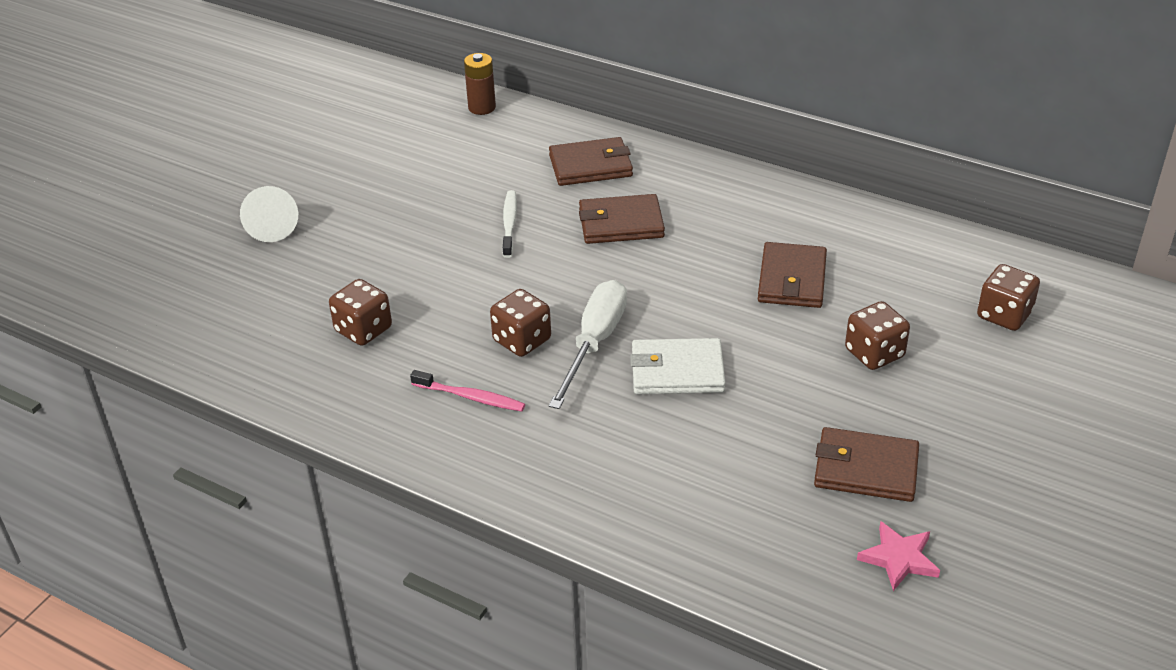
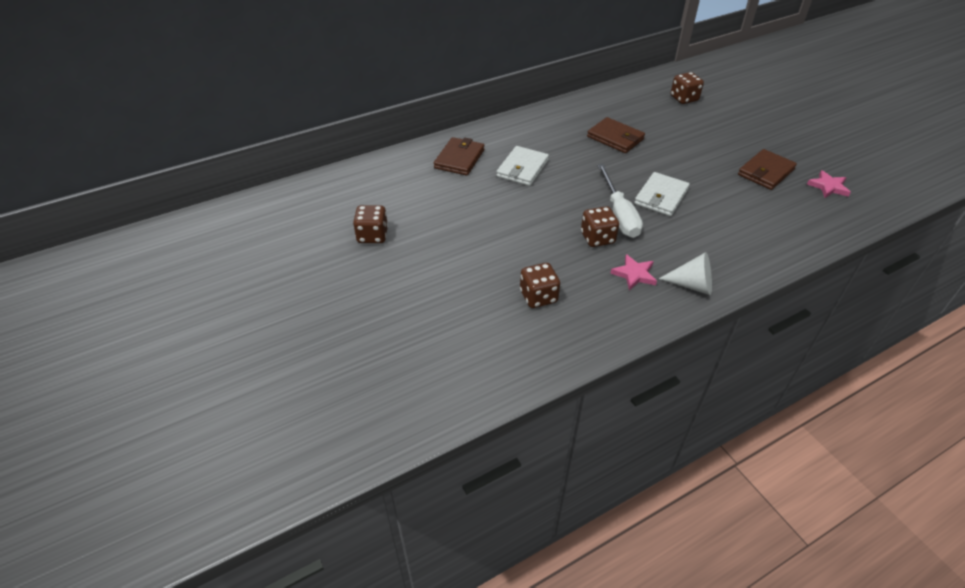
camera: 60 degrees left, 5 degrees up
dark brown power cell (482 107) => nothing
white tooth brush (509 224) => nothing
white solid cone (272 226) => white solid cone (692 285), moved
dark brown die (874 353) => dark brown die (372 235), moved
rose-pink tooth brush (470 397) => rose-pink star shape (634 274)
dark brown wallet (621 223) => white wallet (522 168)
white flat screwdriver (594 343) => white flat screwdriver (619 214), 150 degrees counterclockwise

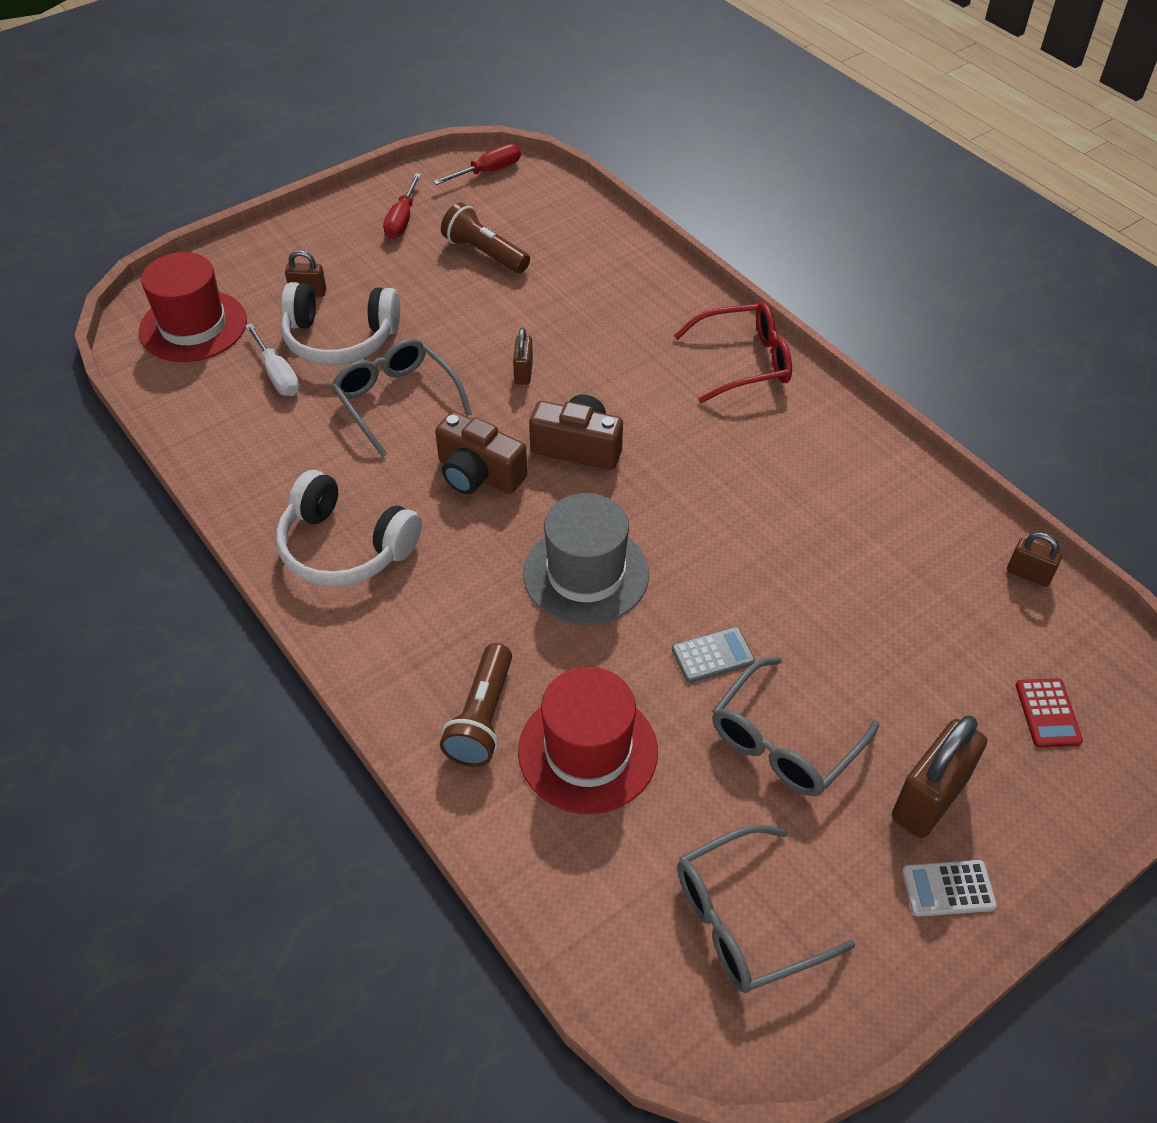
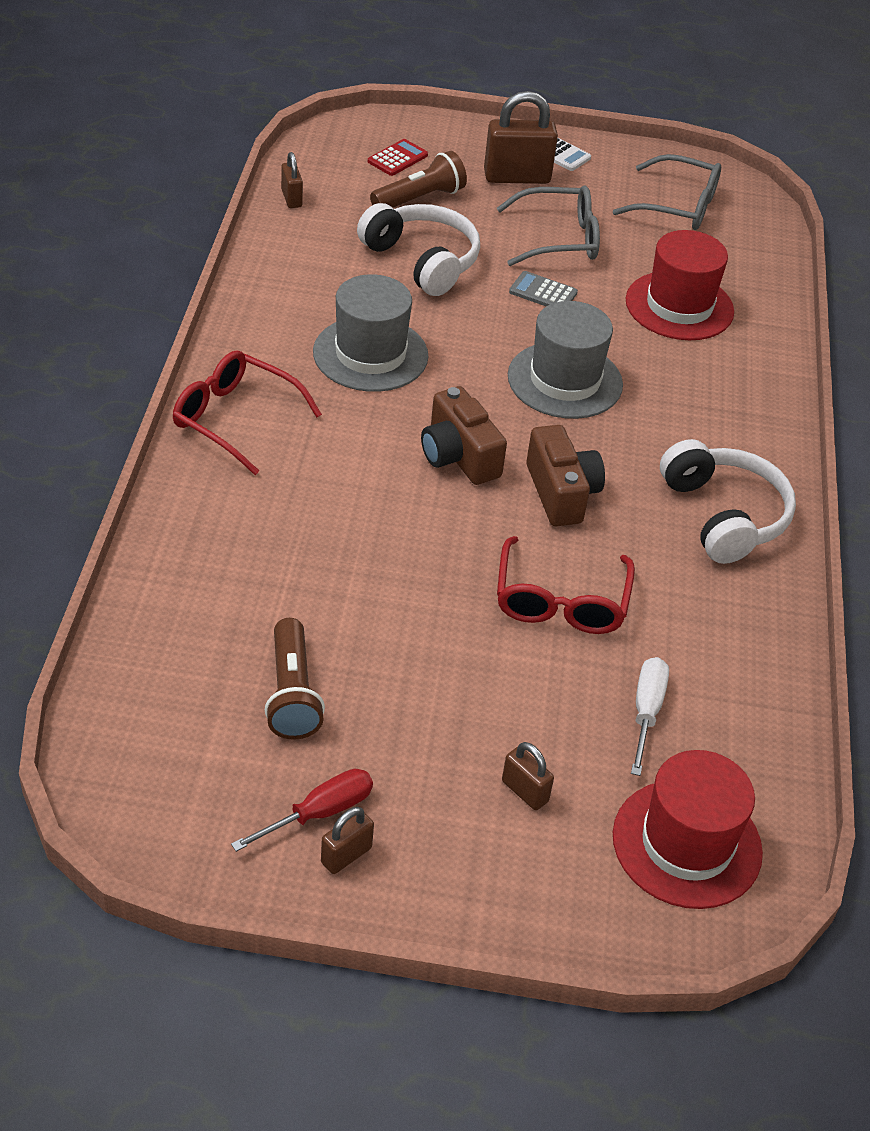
camera: 140 degrees left, 5 degrees down
scarlet flat screwdriver (488 171) => nothing
nothing => grey top hat (370 354)
white headset (340 339) => white headset (422 261), moved
dark brown flashlight (482 718) => dark brown flashlight (420 199), moved
dark brown lock (523 372) => dark brown lock (346 855), moved
grey spectacles (396 401) => scarlet spectacles (561 601)

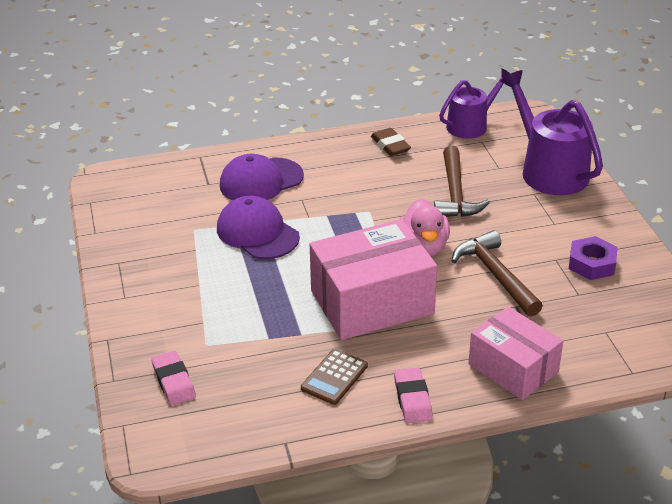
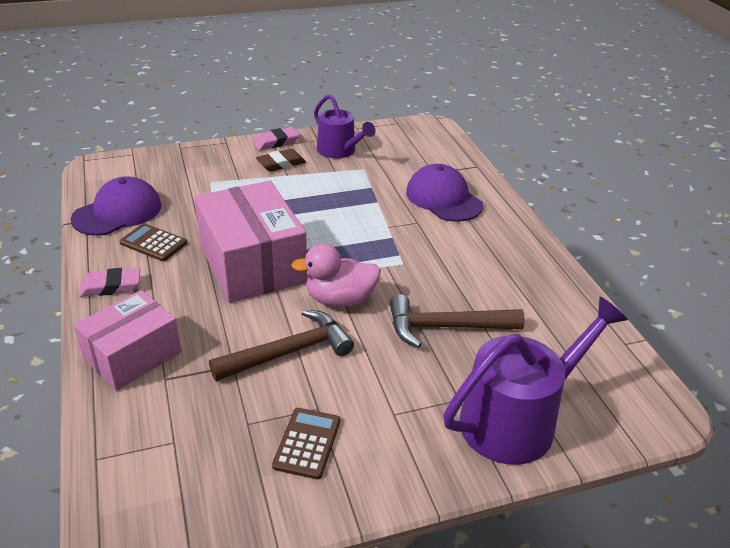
camera: 85 degrees right, 0 degrees up
rose-pink pencil eraser (174 382) => rose-pink pencil eraser (276 142), moved
purple baseball cap (257 233) => purple baseball cap (118 212), moved
dark brown pencil eraser (390 145) => dark brown pencil eraser (281 164), moved
purple watering can (471 125) => purple watering can (339 151), moved
purple nut (591 264) => dark brown adding machine (307 443)

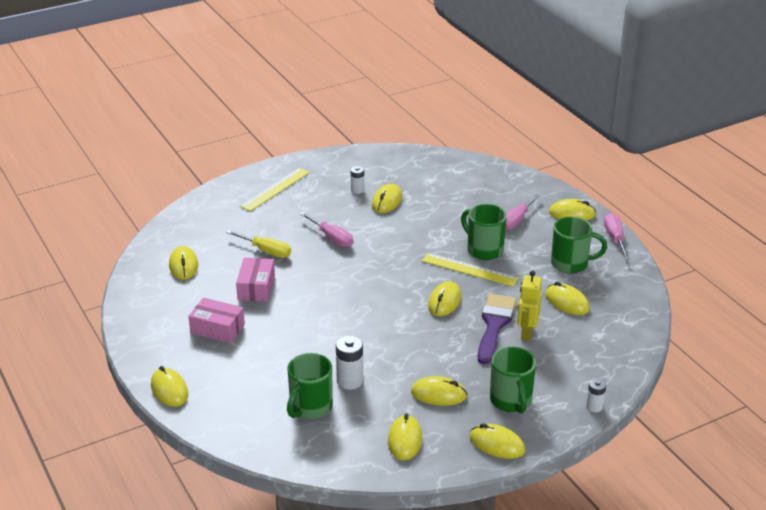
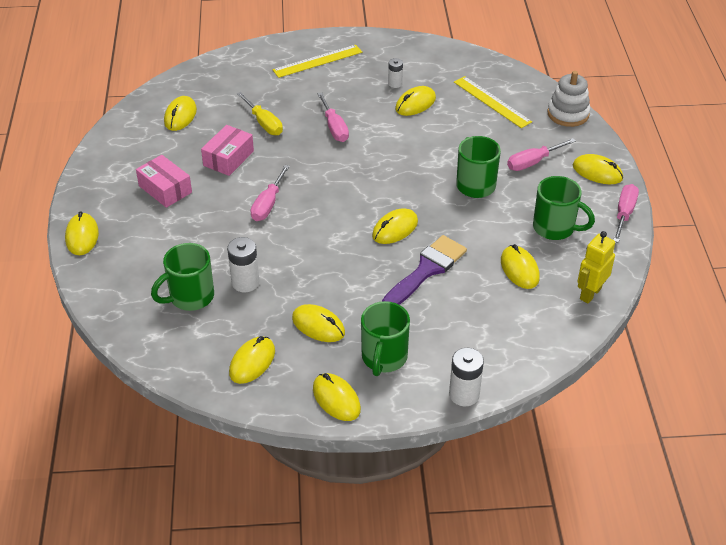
camera: 25 degrees right, 10 degrees up
nothing => rose-pink flat screwdriver (268 204)
nothing => white stacking toy (568 114)
golden measuring stick (469 269) => golden measuring stick (492 102), moved
golden robot figure (526 333) => golden robot figure (590 293), moved
white power cell (594 406) => white power cell (464 394), x1.61

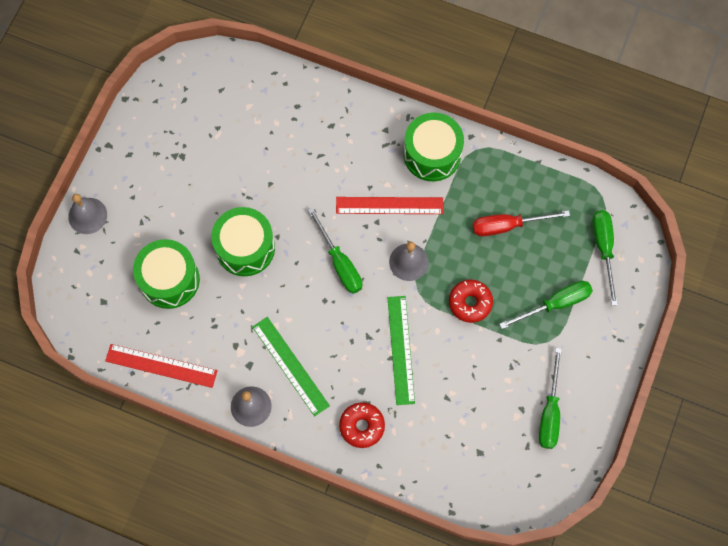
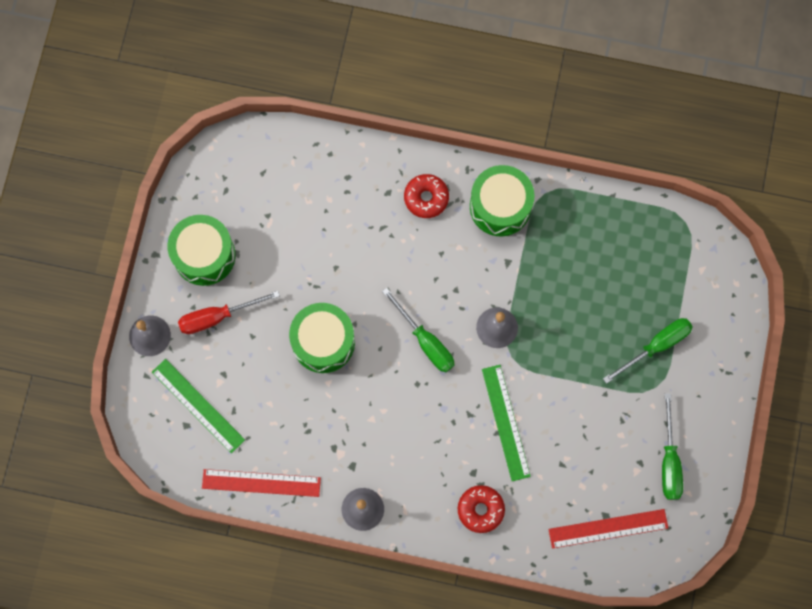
camera: 10 degrees left, 5 degrees up
green flat screwdriver (603 249) => nothing
green toy drum (169 280) => green toy drum (204 255), moved
green measuring stick (290 366) => green measuring stick (198 406), moved
scarlet measuring stick (389 205) => scarlet measuring stick (608 528), moved
scarlet doughnut (470 303) => scarlet doughnut (426 198), moved
scarlet flat screwdriver (507 225) => scarlet flat screwdriver (217 316), moved

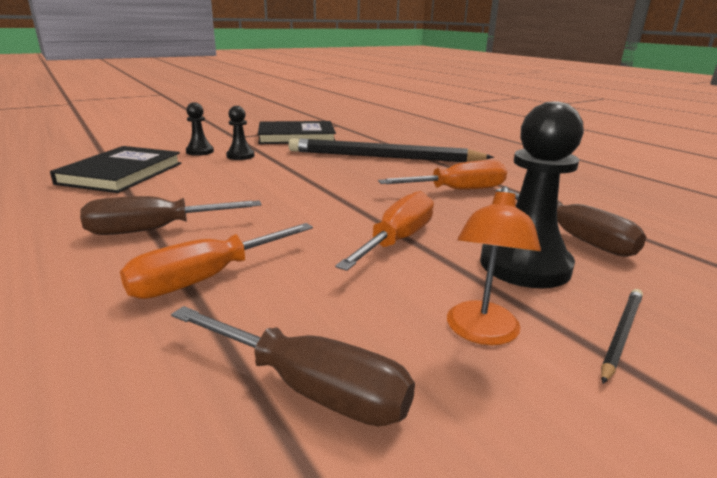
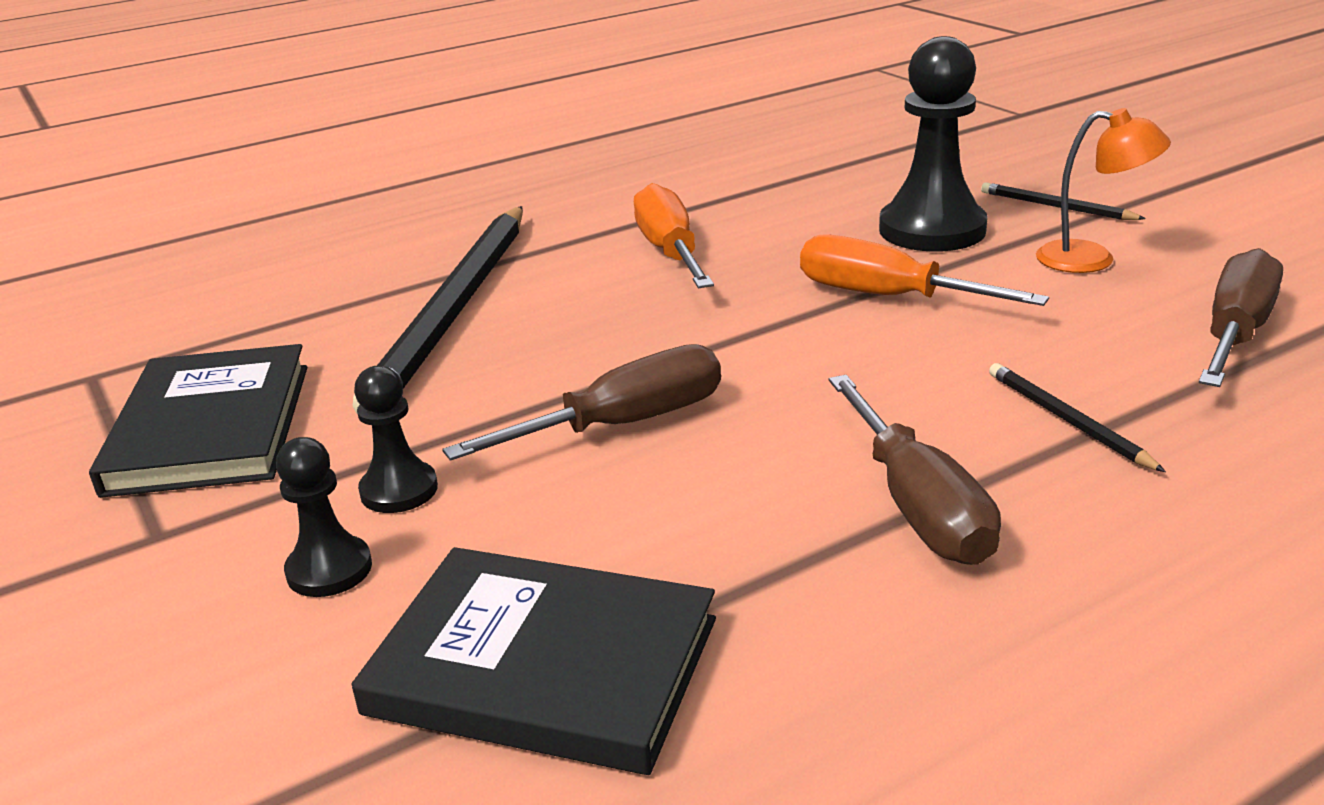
camera: 85 degrees left, 5 degrees up
dark brown flat screwdriver (575 237) => dark brown flat screwdriver (623 424), moved
orange-coloured flat screwdriver (206 278) => black lead pencil (1068 421)

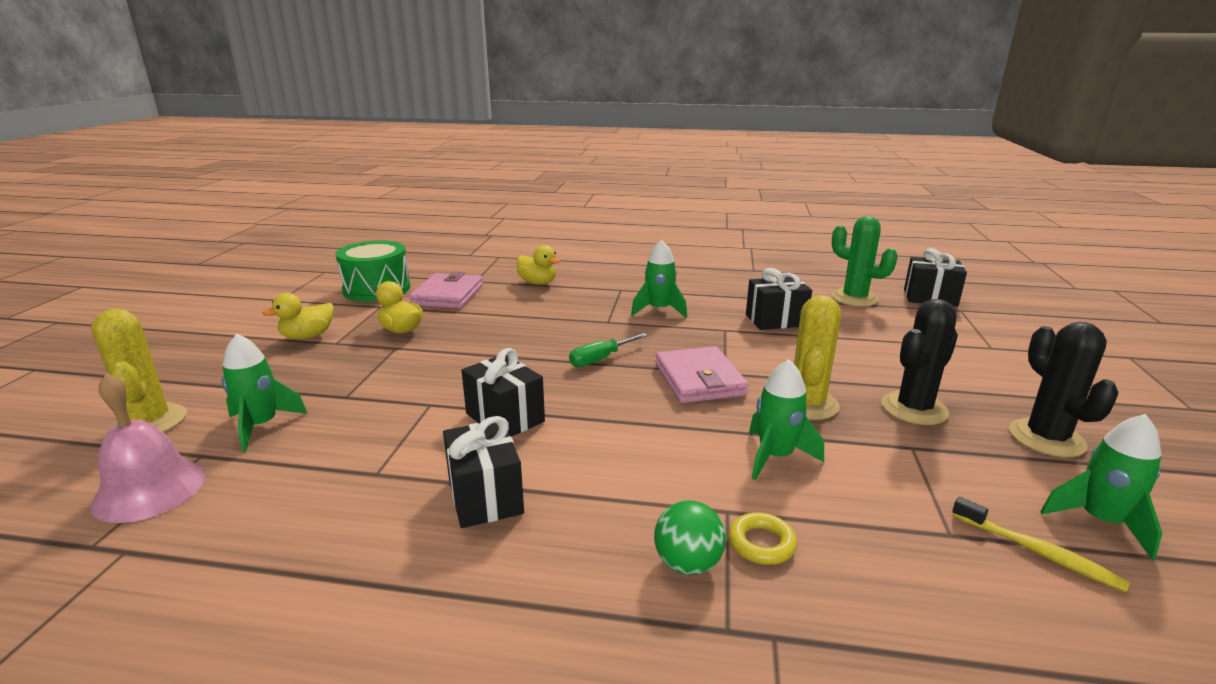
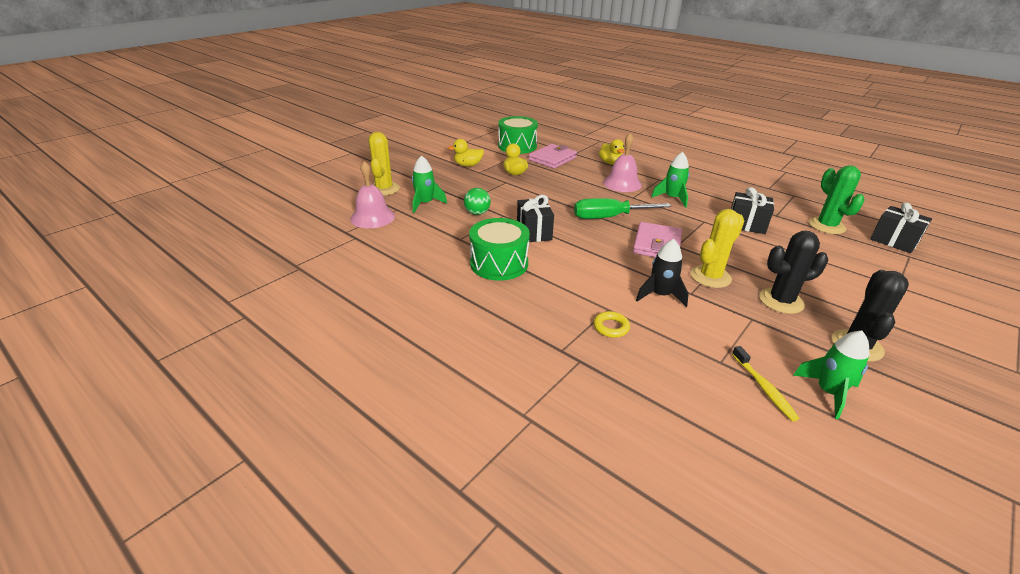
camera: 30 degrees right, 10 degrees up
nothing => rose-pink school bell (622 183)
green sphere (687 563) => green sphere (477 213), moved
black present (485 496) => green toy drum (499 263)
green toy rocket (775 457) => black toy rocket (660 295)
green flat screwdriver (600 359) => green flat screwdriver (609 217), x1.68

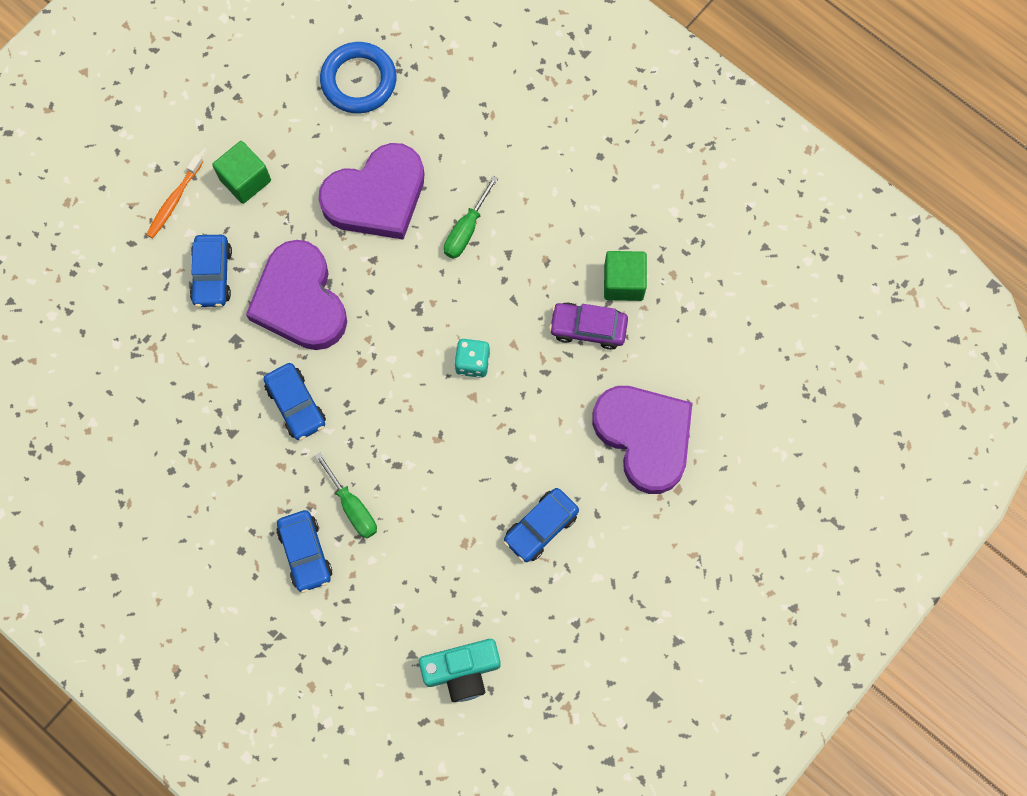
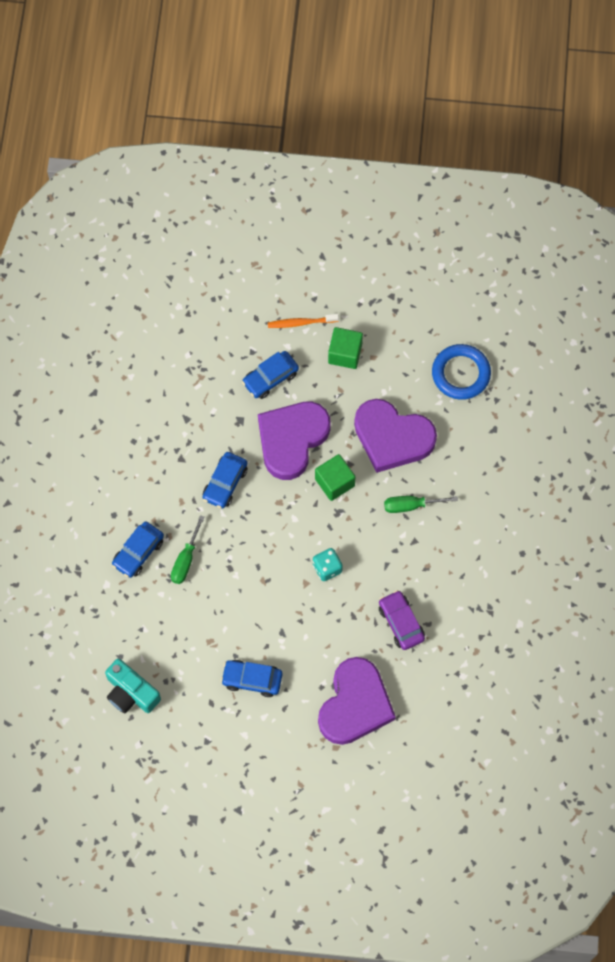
camera: 55 degrees right, 5 degrees down
green cube (623 282) => green cube (334 482), moved

